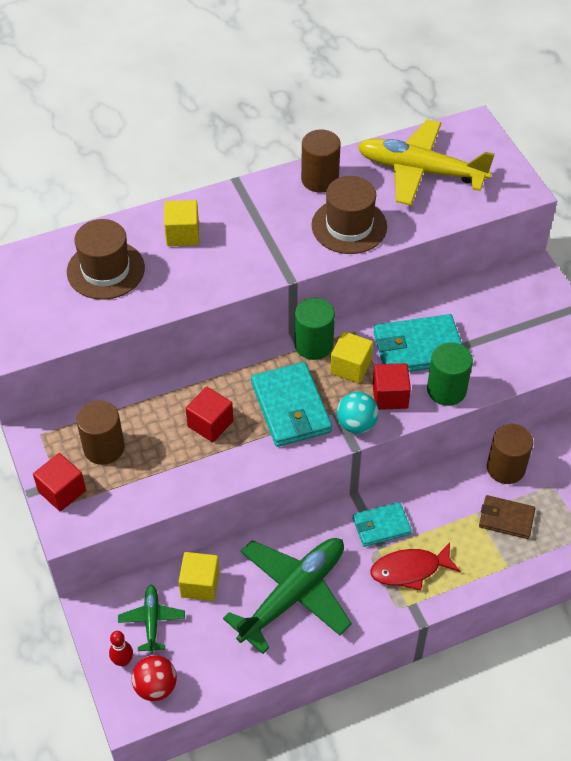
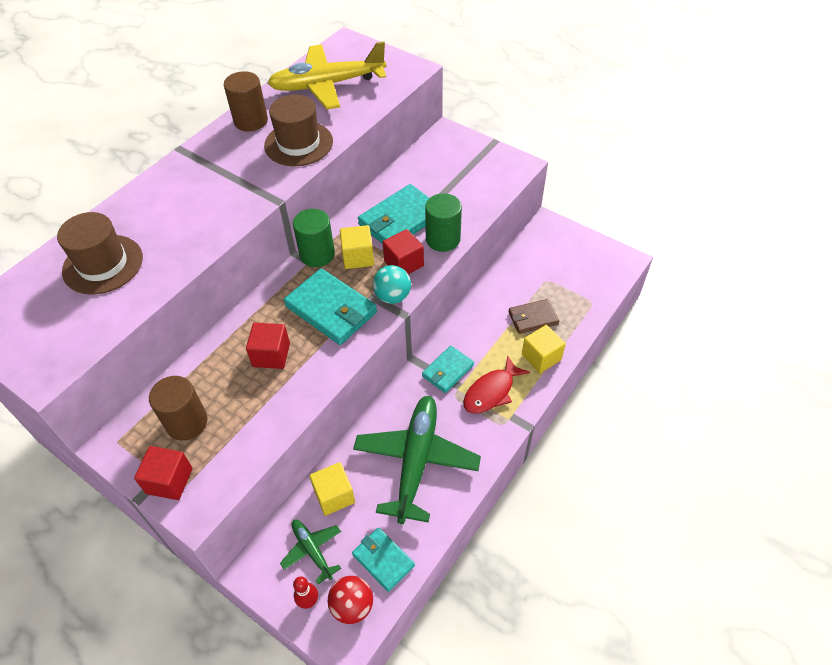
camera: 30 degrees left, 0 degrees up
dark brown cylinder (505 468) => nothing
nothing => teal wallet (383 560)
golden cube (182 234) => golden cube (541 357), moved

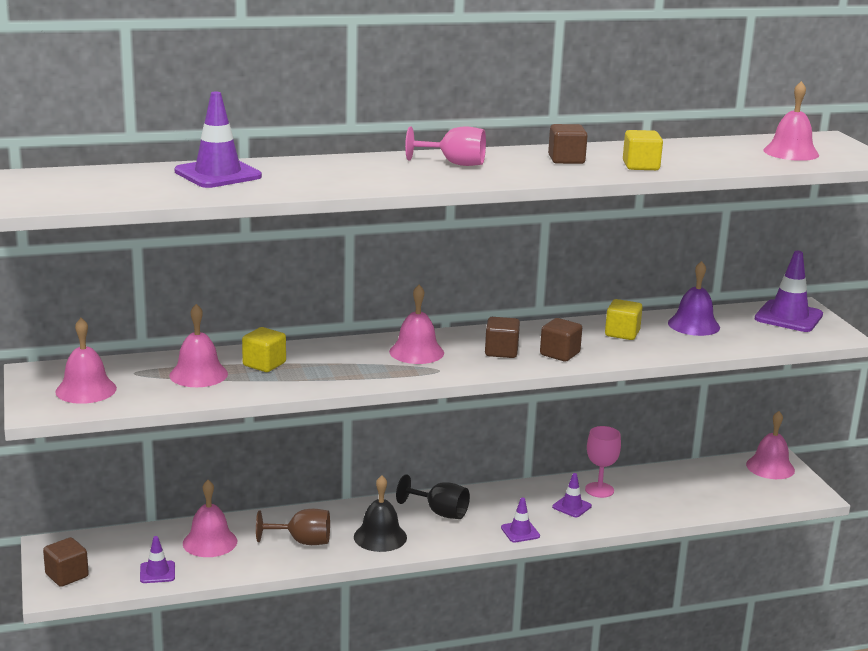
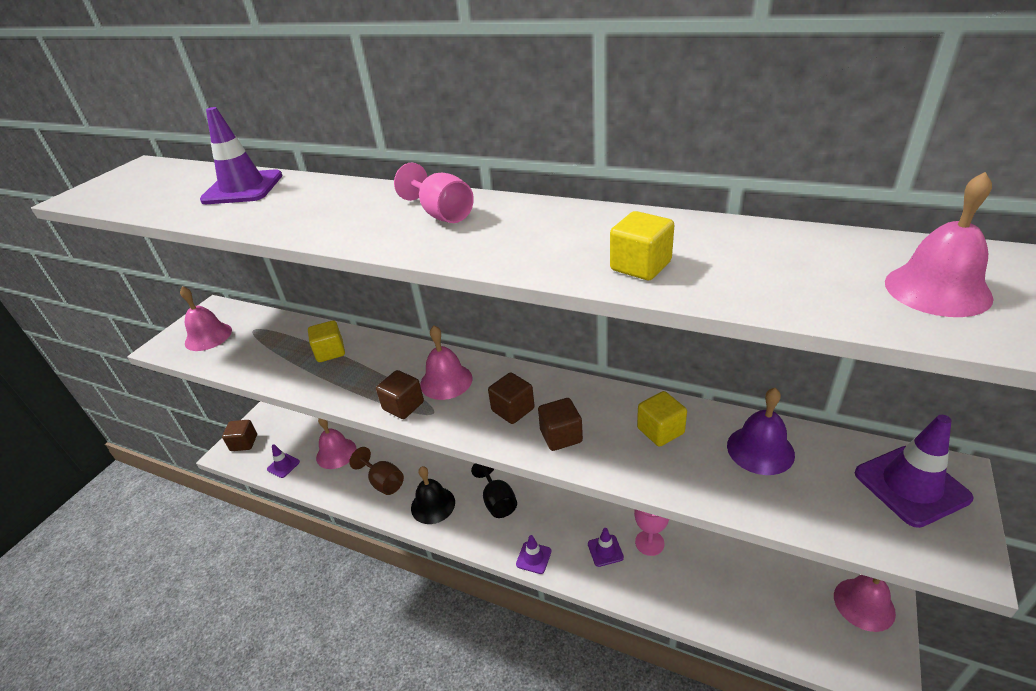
camera: 45 degrees right, 15 degrees up
rose-pink school bell (198 374) => nothing
dark brown cube (566 160) => dark brown cube (403 406), moved

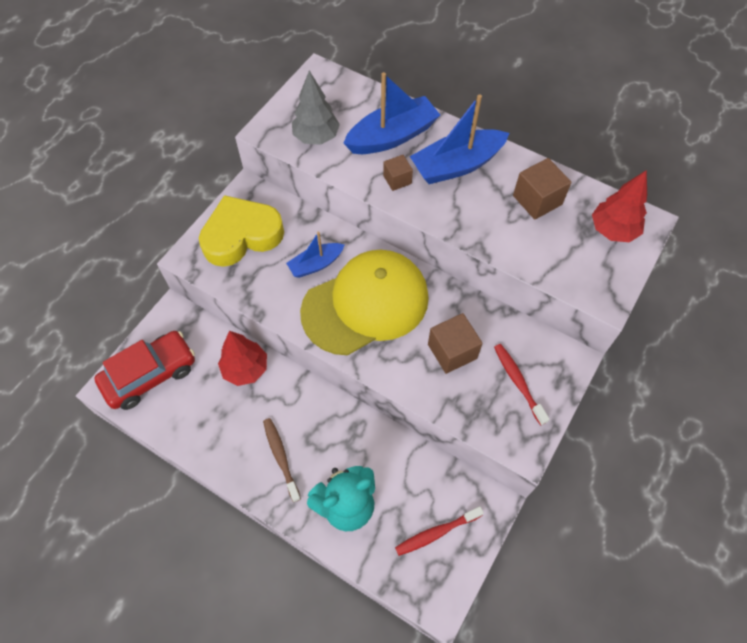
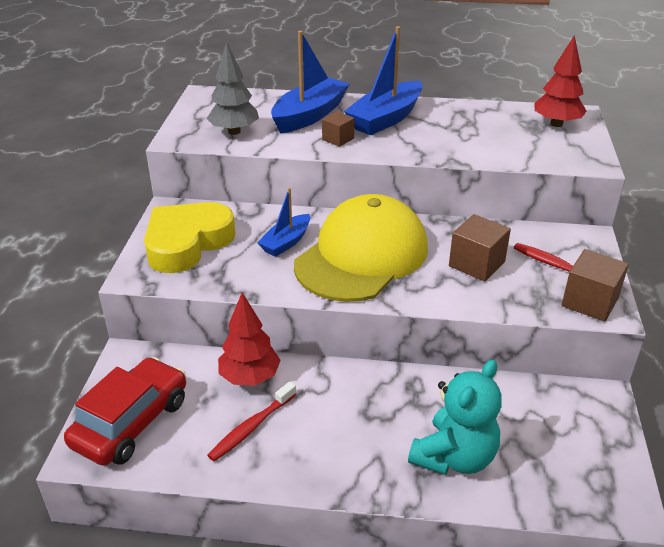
camera: 25 degrees left, 25 degrees down
dark brown tooth brush (281 457) => nothing
scarlet tooth brush (436 533) => scarlet tooth brush (251 427), moved
dark brown cube (537 200) => dark brown cube (590 302), moved

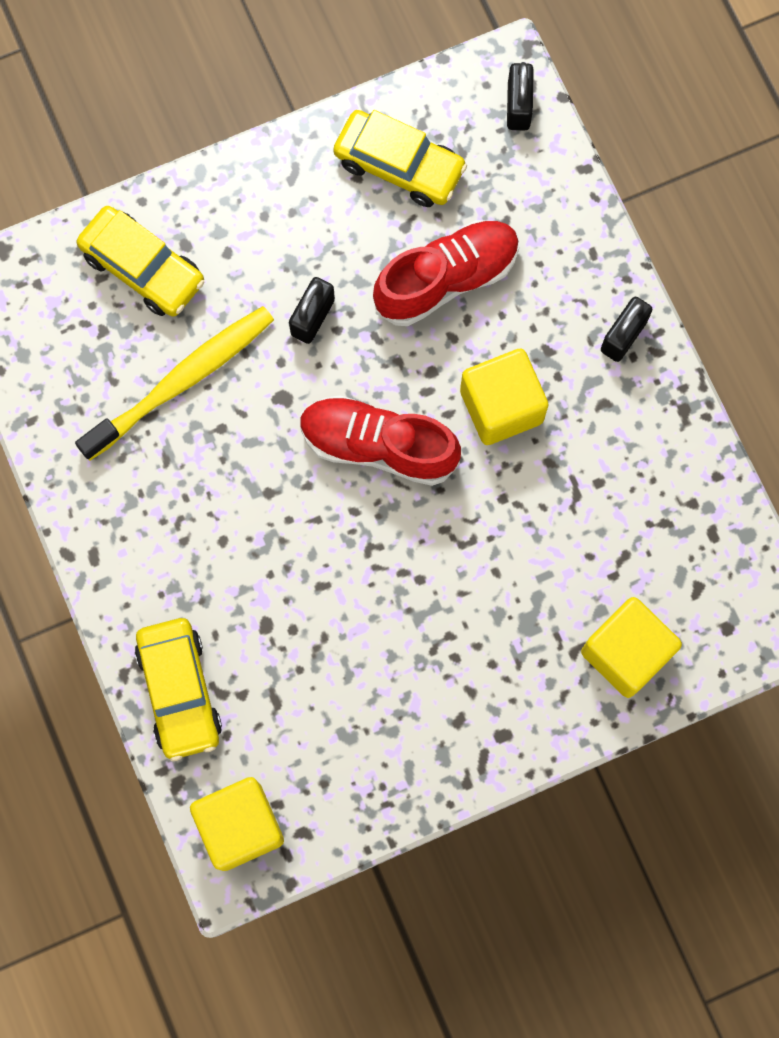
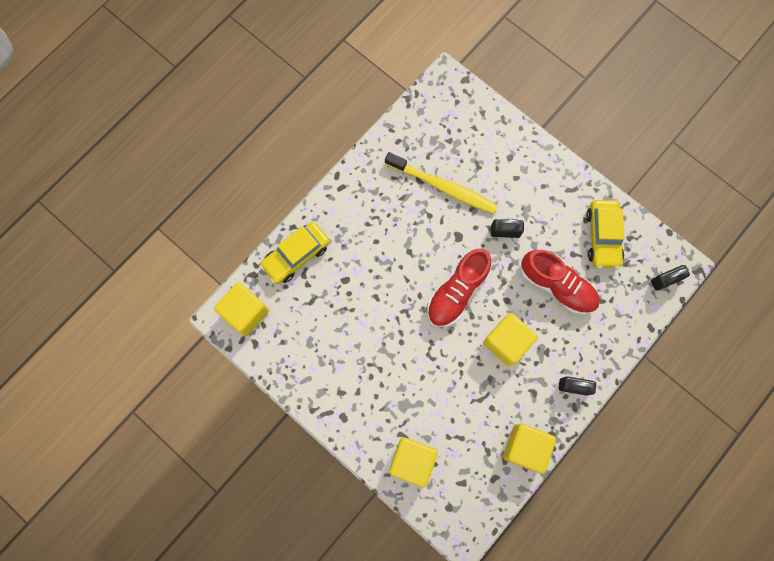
camera: 65 degrees right, 0 degrees up
golden automobile (143 268) => nothing
nothing => golden cube (525 447)
scarlet sneaker (378 446) => scarlet sneaker (457 292), 135 degrees counterclockwise

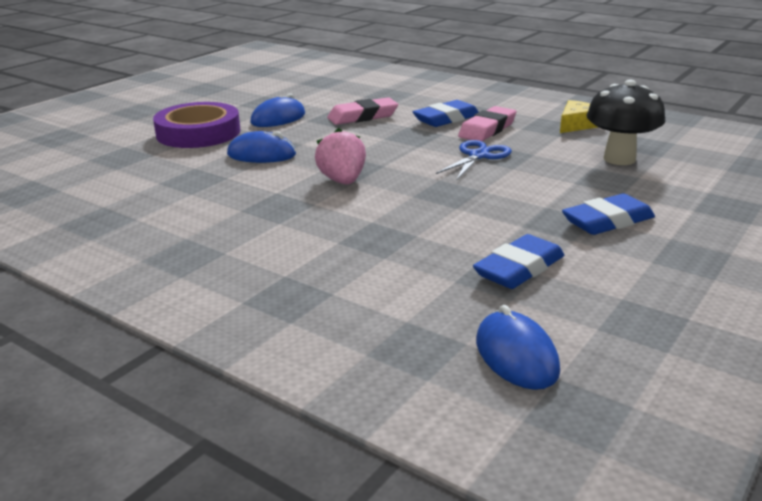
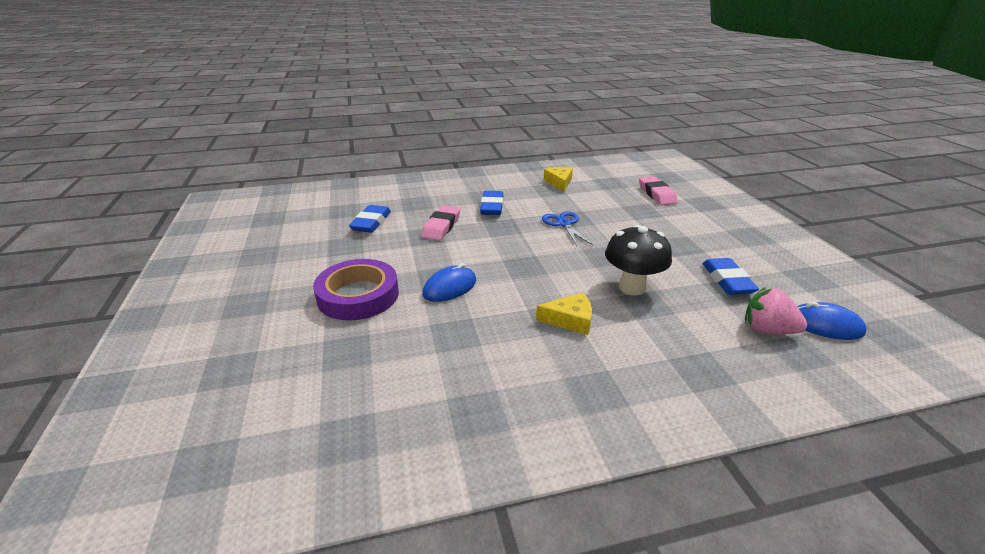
camera: 50 degrees left, 5 degrees up
royal blue computer mouse (278 118) => nothing
nothing => golden piece of cheese (570 320)
rose-pink berry (342 181) => rose-pink berry (767 330), moved
rose-pink pencil eraser (487 129) => rose-pink pencil eraser (656 194), moved
royal blue pencil eraser (607 221) => royal blue pencil eraser (371 223), moved
black toadstool (619 159) => black toadstool (632 287), moved

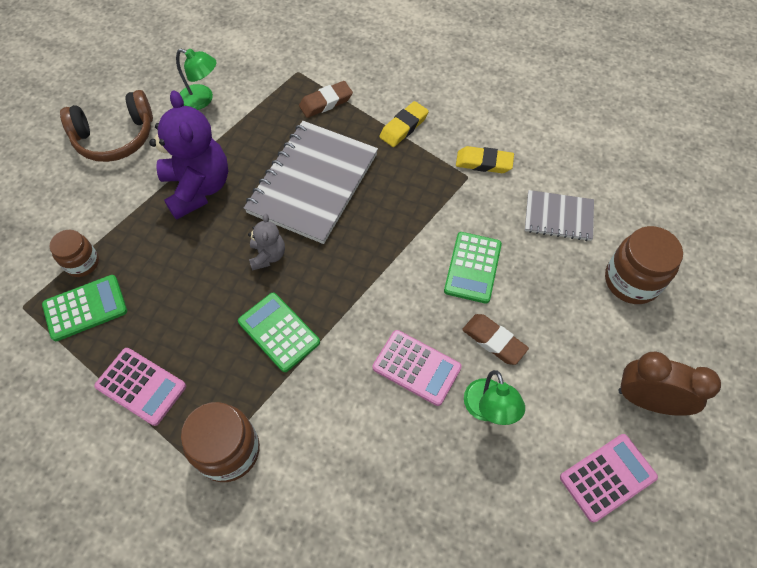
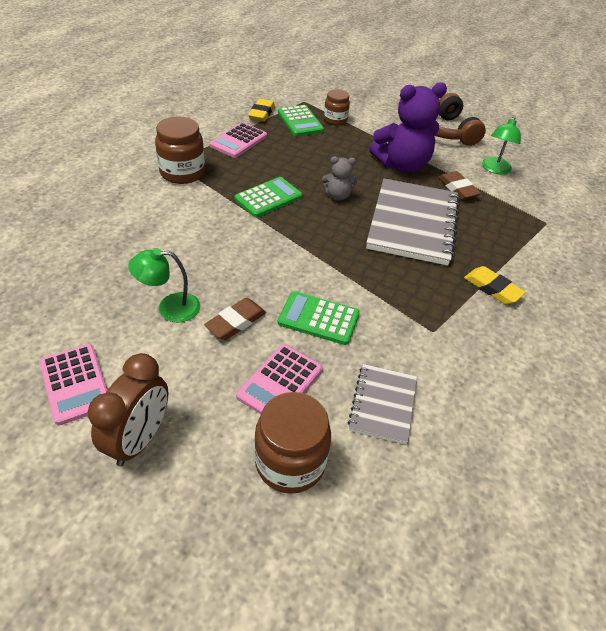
camera: 90 degrees right, 15 degrees down
dark brown pencil eraser (326 102) => dark brown pencil eraser (457 189), moved
rose-pink adding machine (416 367) => rose-pink adding machine (280 383), moved
golden pencil eraser (484 163) => golden pencil eraser (261 113), moved
grey notepad (313 183) => grey notepad (413 223), 75 degrees clockwise

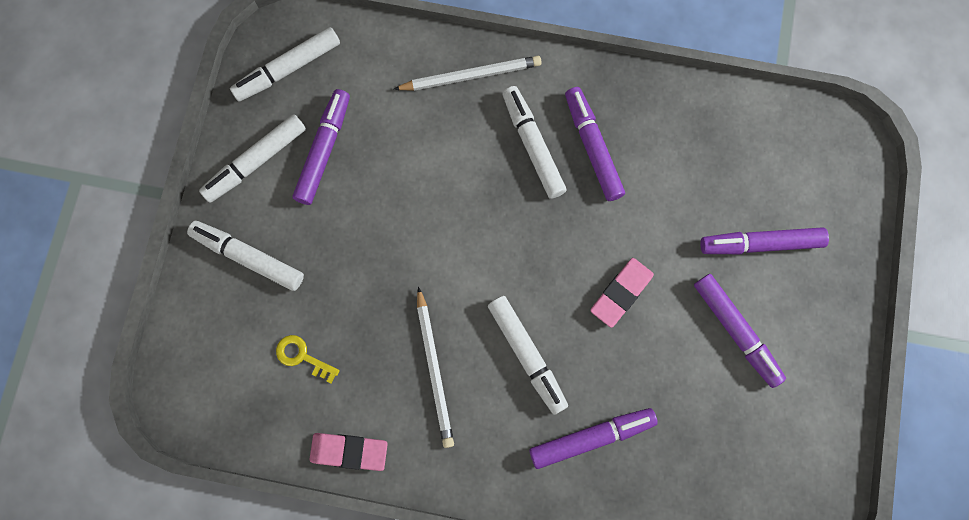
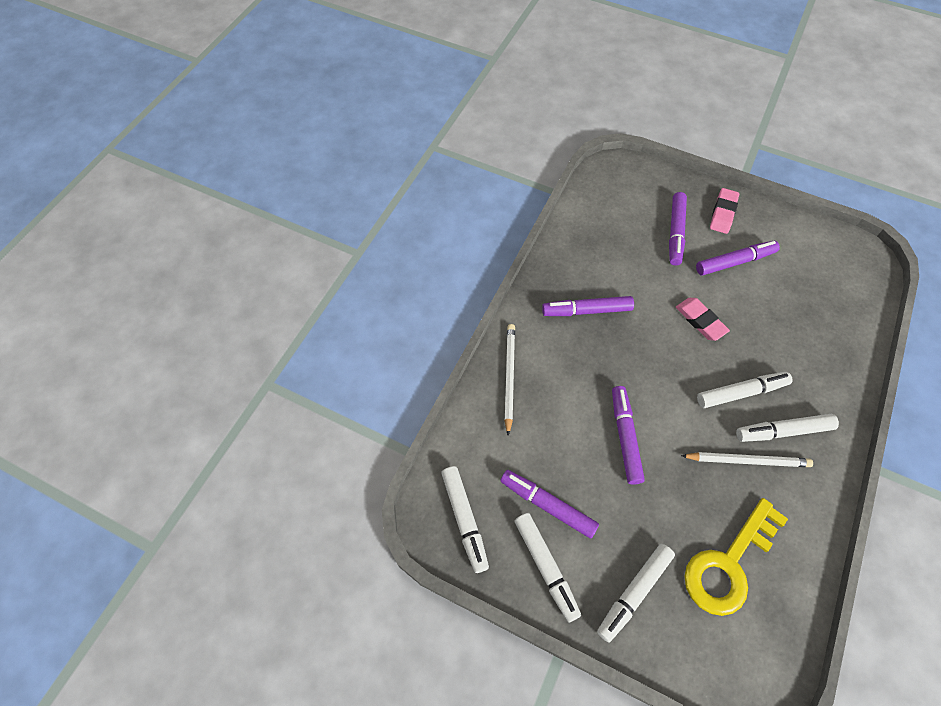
camera: 75 degrees left, 15 degrees down
rose-pink pencil eraser (349 451) => rose-pink pencil eraser (723 213), moved
white marker (532 146) => white marker (783 431), moved
purple marker (591 437) => purple marker (625 437), moved
golden key (302 357) => golden key (728 564), x2.30

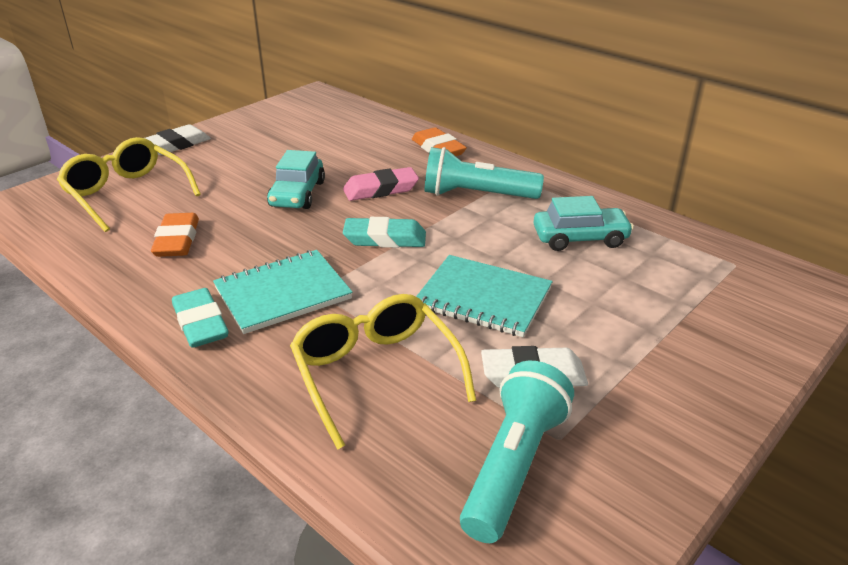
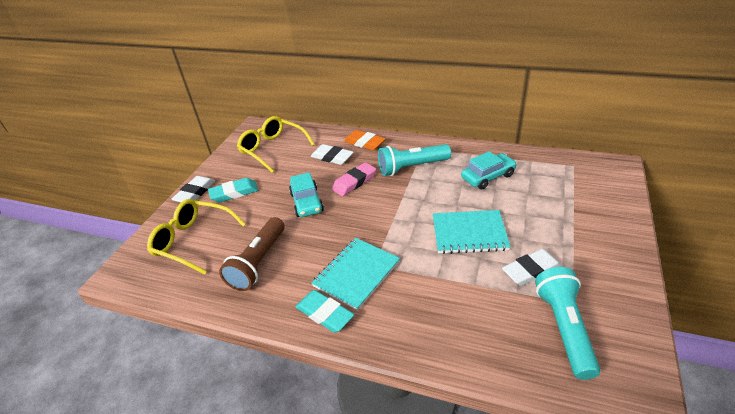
camera: 20 degrees left, 5 degrees up
nothing => white pencil eraser (332 157)
golden spectacles (375 373) => golden spectacles (272 149), moved
teal pencil eraser (385 239) => teal pencil eraser (234 193), moved
orange-coloured pencil eraser (177 240) => dark brown flashlight (258 262)

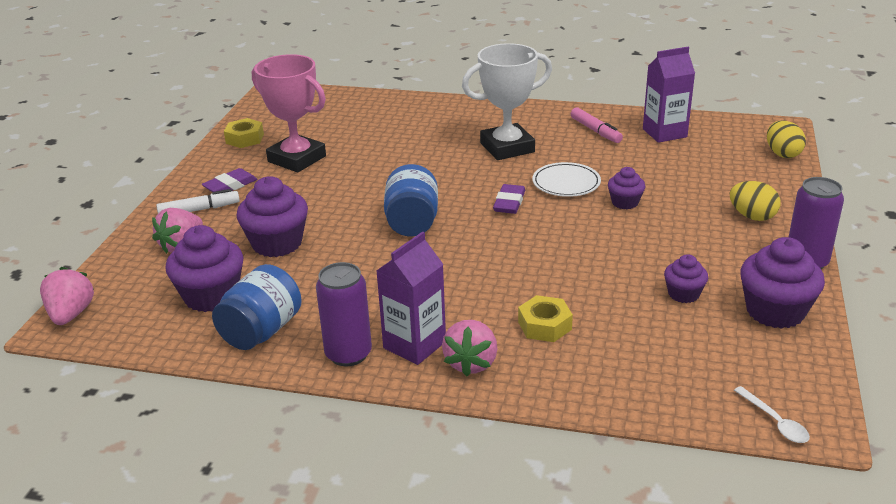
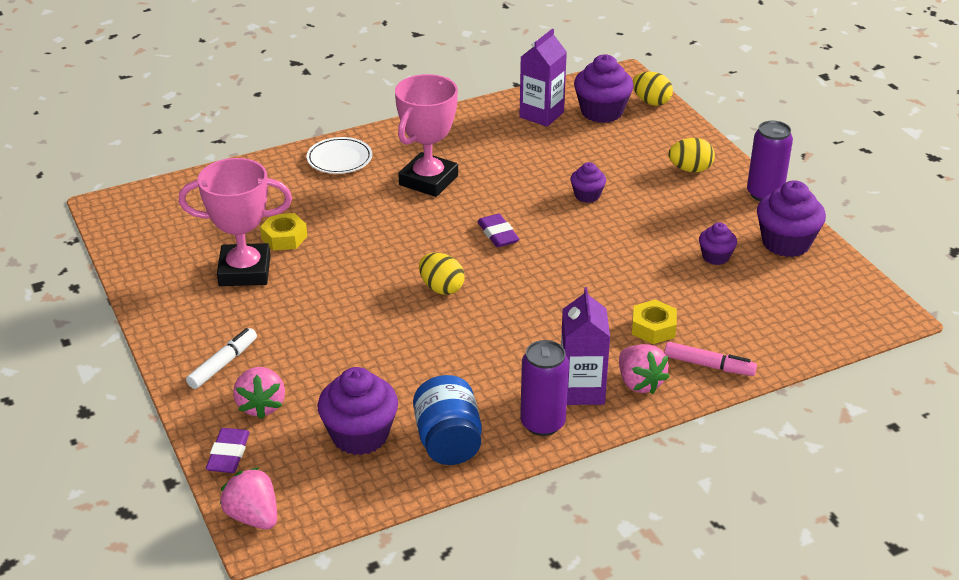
camera: 40 degrees left, 5 degrees up
white tablespoon (775 422) => nothing
purple pencil eraser (230 186) => purple pencil eraser (228 454), moved
golden nut (245 139) => golden nut (284 237), moved
purple fairy cake (277 243) => purple fairy cake (601 112), moved
white flat dish (566 183) => white flat dish (339 159), moved
rose-pink marker (595 131) => rose-pink marker (709 365), moved
royal blue jam jar (412 223) => golden egg shape (441 288)
white prize cup (507 147) => rose-pink prize cup (428 180)

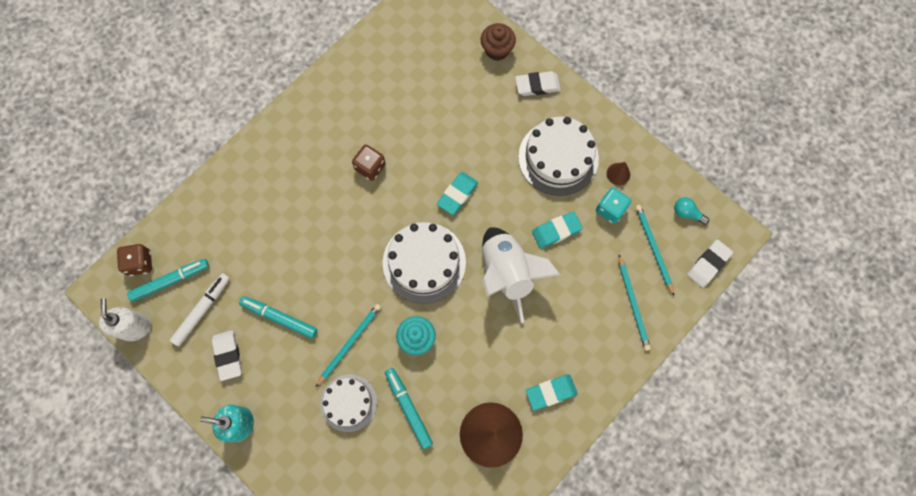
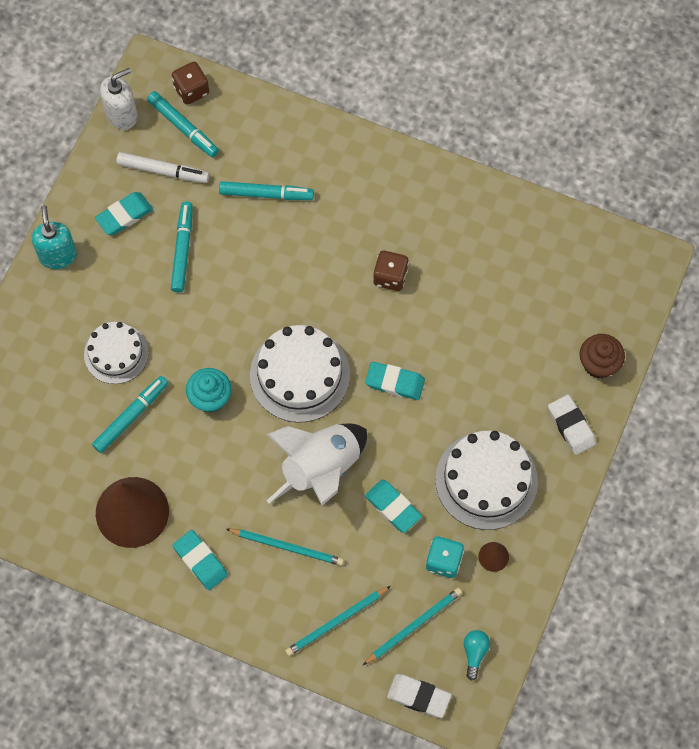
camera: 70 degrees right, 5 degrees down
nothing => teal marker (266 194)
teal lead pencil (349 343) => teal lead pencil (287 547), moved
white pencil eraser (228 355) => teal pencil eraser (124 215)

